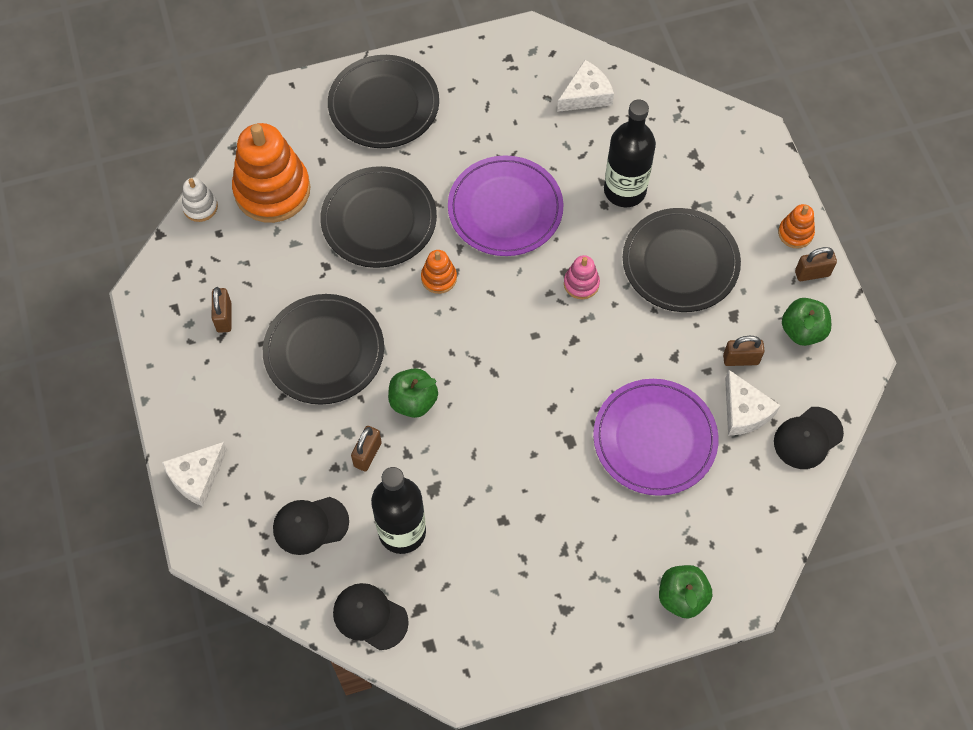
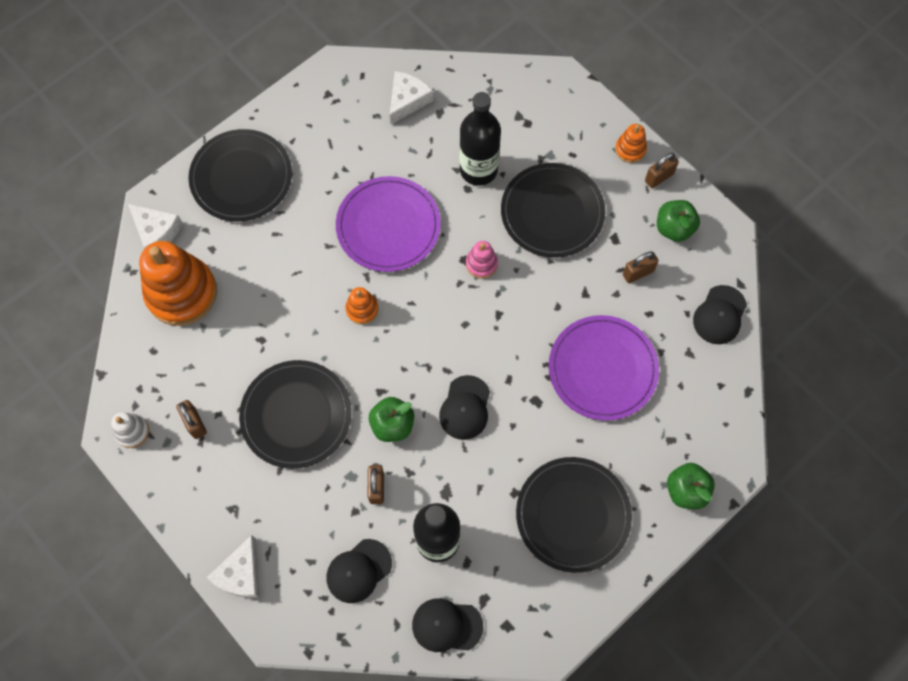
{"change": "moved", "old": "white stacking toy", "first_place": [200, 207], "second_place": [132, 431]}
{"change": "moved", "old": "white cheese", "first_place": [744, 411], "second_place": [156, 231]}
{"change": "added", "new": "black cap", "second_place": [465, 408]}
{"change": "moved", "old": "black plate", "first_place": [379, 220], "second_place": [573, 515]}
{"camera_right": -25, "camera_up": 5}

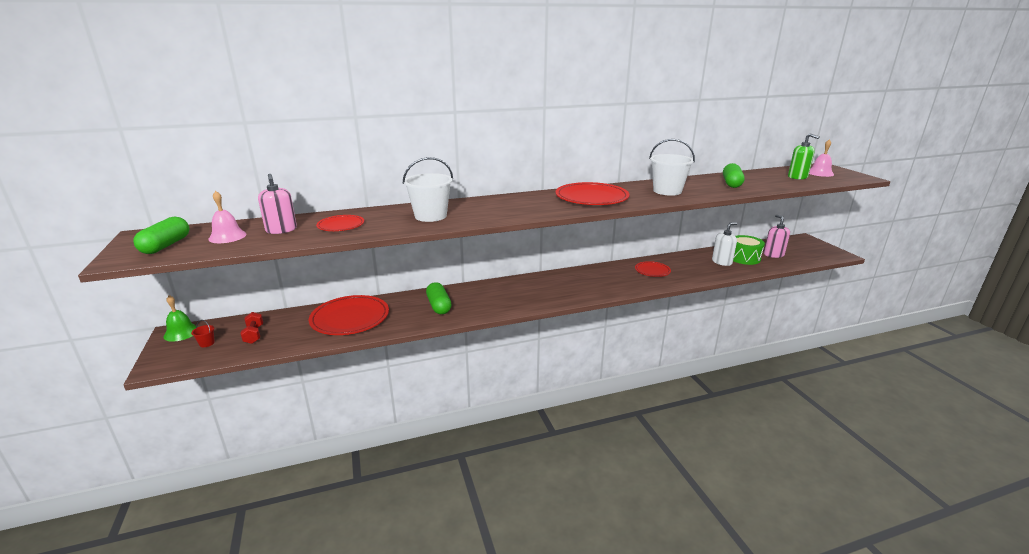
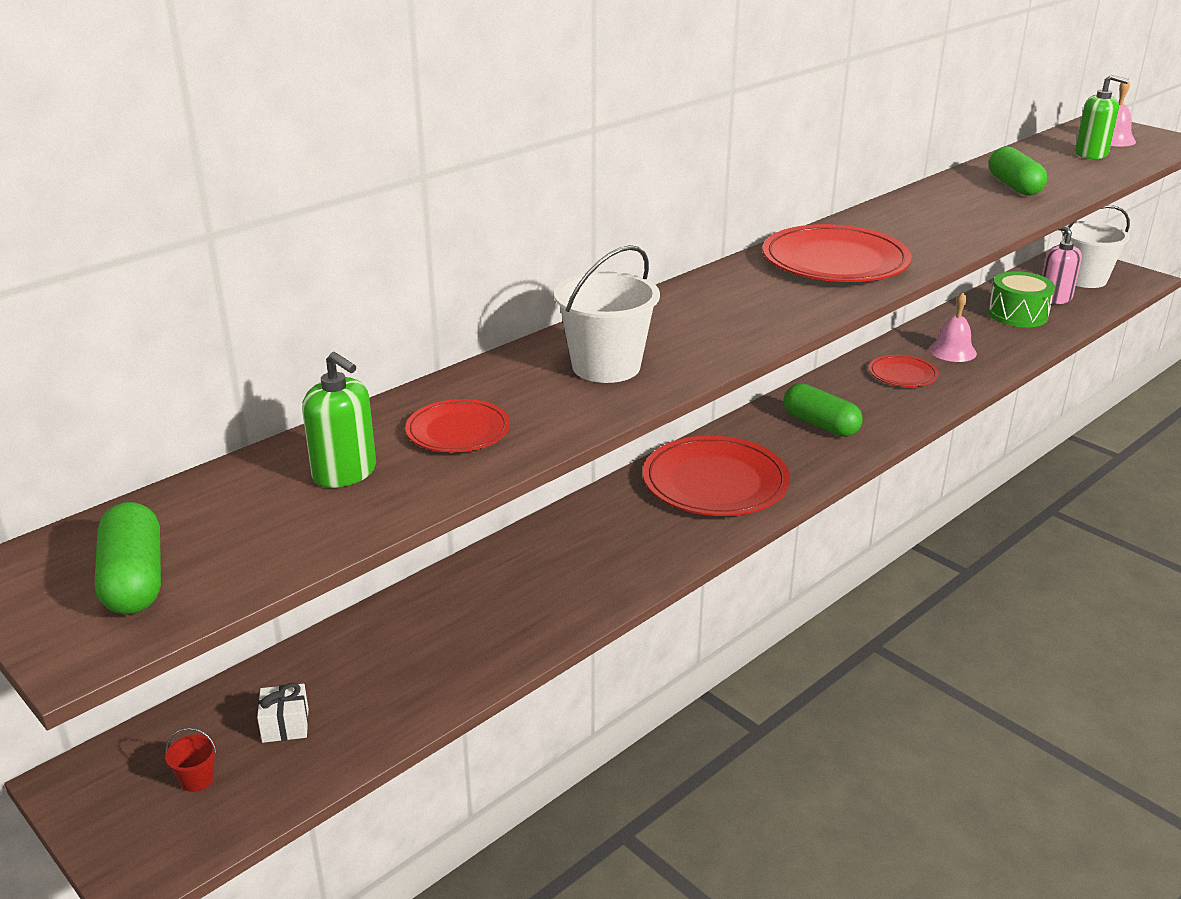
{"change": "replaced", "old": "red dumbbell", "new": "white gift", "first_place": [254, 335], "second_place": [285, 725]}
{"change": "recoloured", "old": "pink soap dispenser", "new": "green soap dispenser", "first_place": [281, 230], "second_place": [345, 472]}
{"change": "moved", "old": "red plate", "first_place": [350, 318], "second_place": [715, 482]}
{"change": "moved", "old": "green capsule", "first_place": [439, 306], "second_place": [820, 424]}
{"change": "moved", "old": "pink bell", "first_place": [227, 236], "second_place": [952, 351]}
{"change": "moved", "old": "white bucket", "first_place": [667, 191], "second_place": [1084, 279]}
{"change": "removed", "old": "green bell", "first_place": [181, 332]}
{"change": "removed", "old": "white soap dispenser", "first_place": [722, 262]}
{"camera_right": -25, "camera_up": 5}

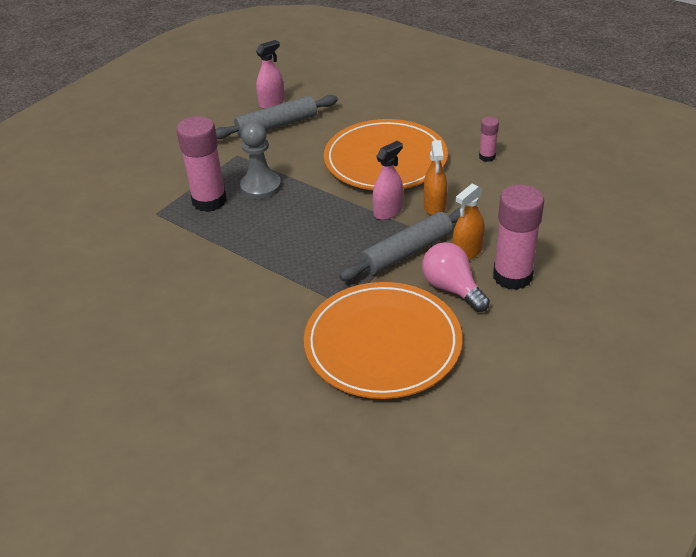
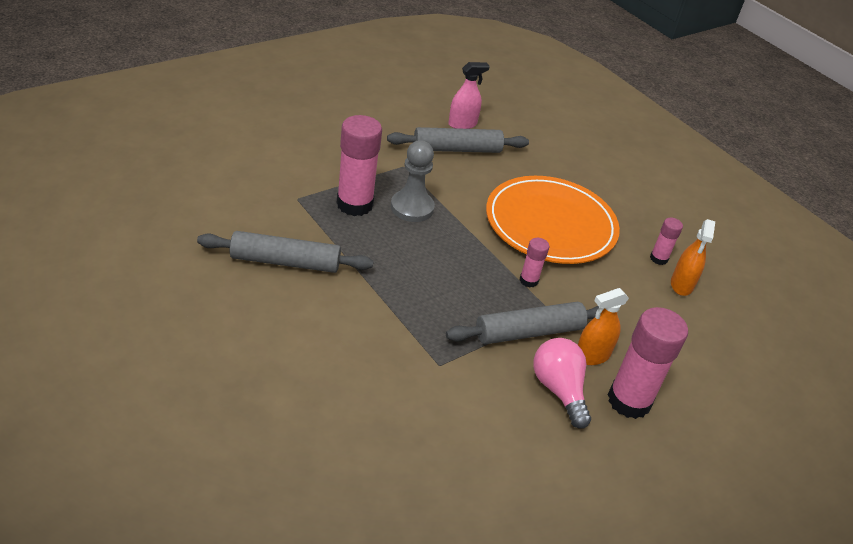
{"change": "added", "new": "grey rolling pin", "second_place": [285, 262]}
{"change": "replaced", "old": "pink spray bottle", "new": "pink glue stick", "first_place": [388, 211], "second_place": [528, 280]}
{"change": "moved", "old": "orange spray bottle", "first_place": [434, 207], "second_place": [681, 285]}
{"change": "removed", "old": "orange plate", "first_place": [382, 343]}
{"camera_right": 10, "camera_up": 0}

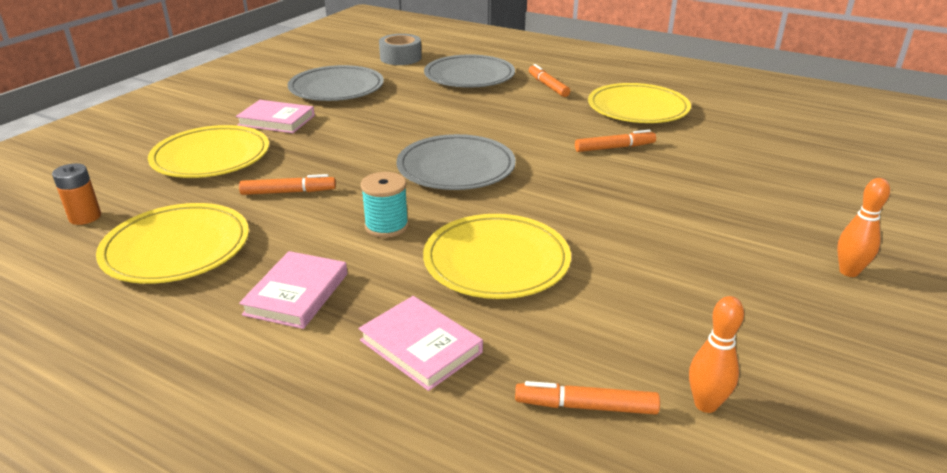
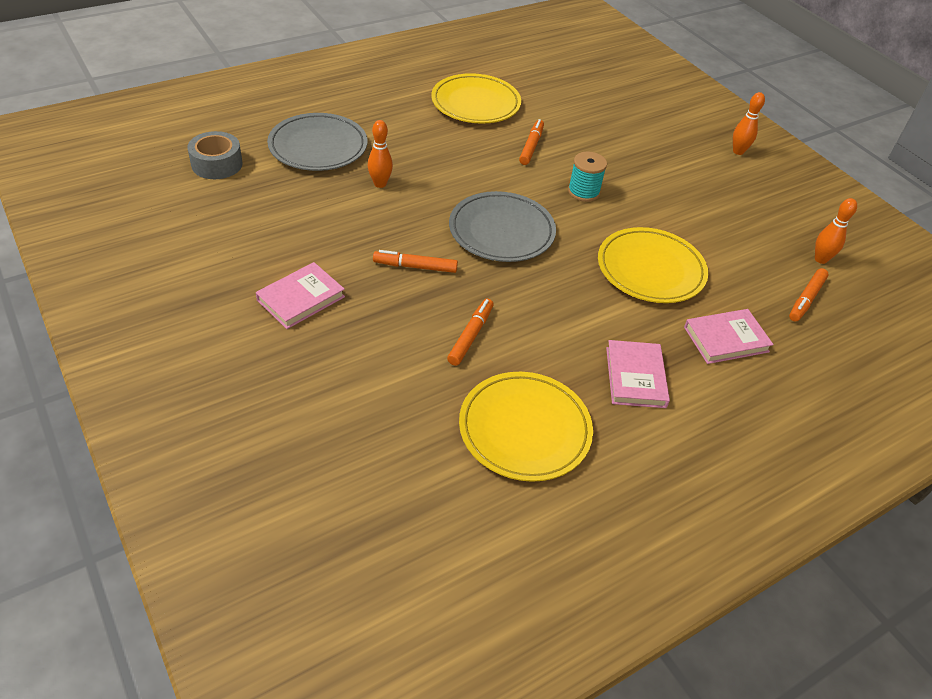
{"change": "added", "new": "orange bowling pin", "second_place": [380, 184]}
{"change": "moved", "old": "orange marker", "first_place": [548, 86], "second_place": [415, 266]}
{"change": "moved", "old": "turquoise spool", "first_place": [386, 226], "second_place": [583, 192]}
{"change": "turned", "old": "pink book", "first_place": [297, 294], "second_place": [635, 377], "degrees": 45}
{"change": "removed", "old": "orange battery", "first_place": [85, 217]}
{"change": "removed", "old": "yellow plate", "first_place": [211, 157]}
{"change": "removed", "old": "grey plate", "first_place": [336, 89]}
{"camera_right": -65, "camera_up": 15}

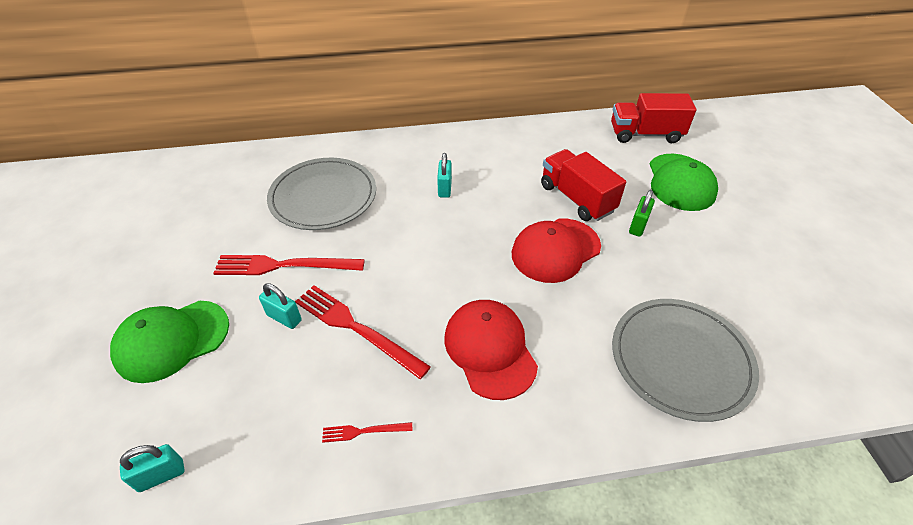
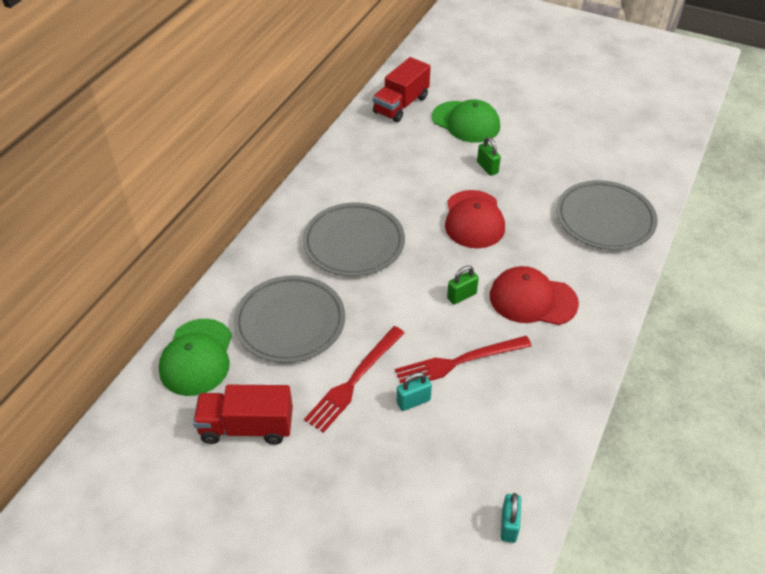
{"change": "moved", "old": "green cap", "first_place": [172, 340], "second_place": [197, 357]}
{"change": "moved", "old": "red truck", "first_place": [577, 198], "second_place": [247, 427]}
{"change": "replaced", "old": "turquoise padlock", "new": "grey plate", "first_place": [444, 188], "second_place": [354, 243]}
{"change": "added", "new": "green padlock", "second_place": [461, 296]}
{"change": "removed", "old": "red fork", "first_place": [363, 431]}
{"camera_right": -55, "camera_up": 0}

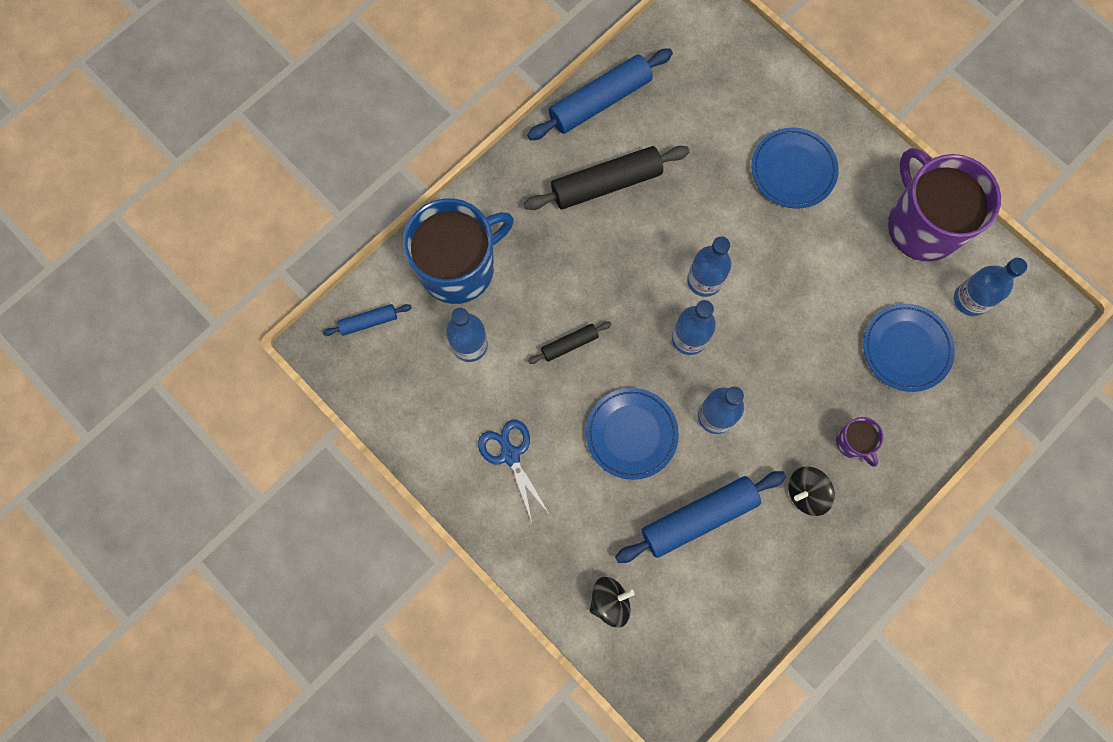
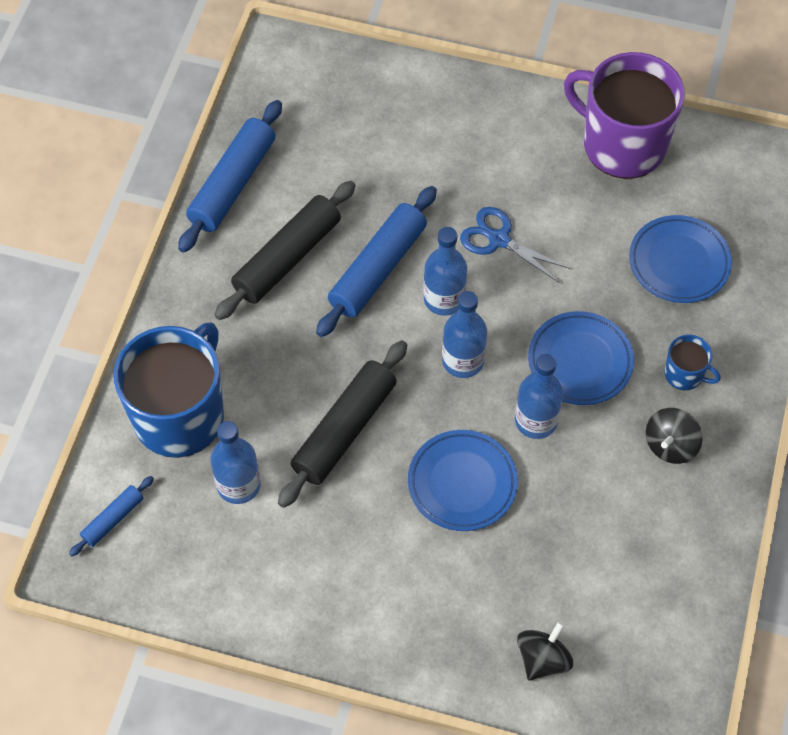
{"change": "resized", "old": "black rolling pin", "first_place": [569, 344], "second_place": [344, 429], "factor": 1.97}
{"change": "moved", "old": "blue rolling pin", "first_place": [699, 518], "second_place": [378, 269]}
{"change": "moved", "old": "blue scissors", "first_place": [510, 455], "second_place": [499, 240]}
{"change": "moved", "old": "blue plate", "first_place": [793, 170], "second_place": [580, 361]}
{"change": "recoloured", "old": "purple mug", "new": "blue mug", "first_place": [853, 442], "second_place": [684, 374]}
{"change": "removed", "old": "blue bottle", "first_place": [970, 299]}
{"camera_right": -30, "camera_up": -15}

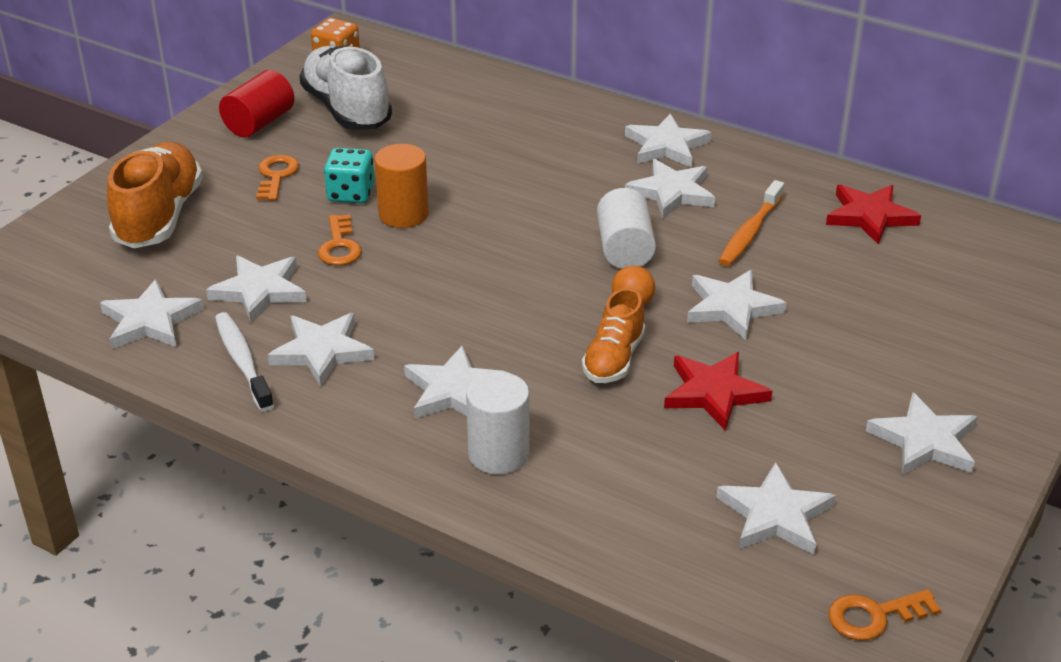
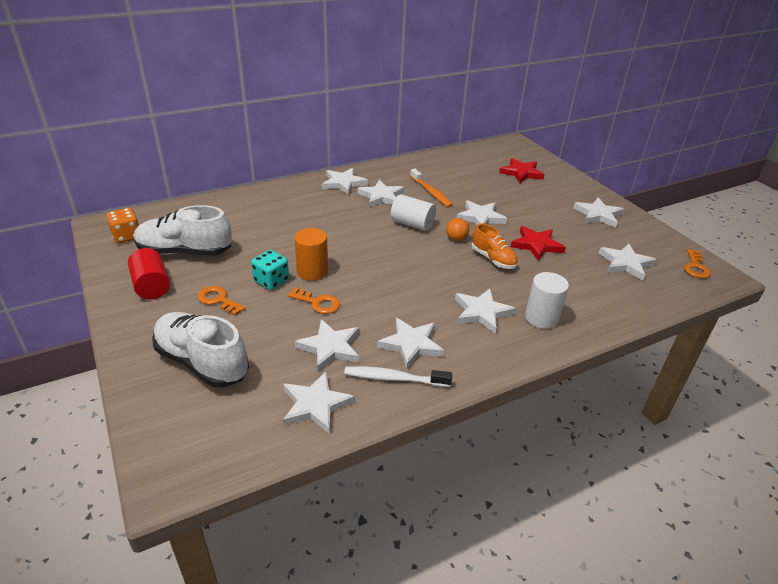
{"change": "recoloured", "old": "orange shoe", "new": "white shoe", "first_place": [159, 217], "second_place": [202, 362]}
{"change": "moved", "old": "red star", "first_place": [869, 216], "second_place": [521, 173]}
{"camera_right": -60, "camera_up": 0}

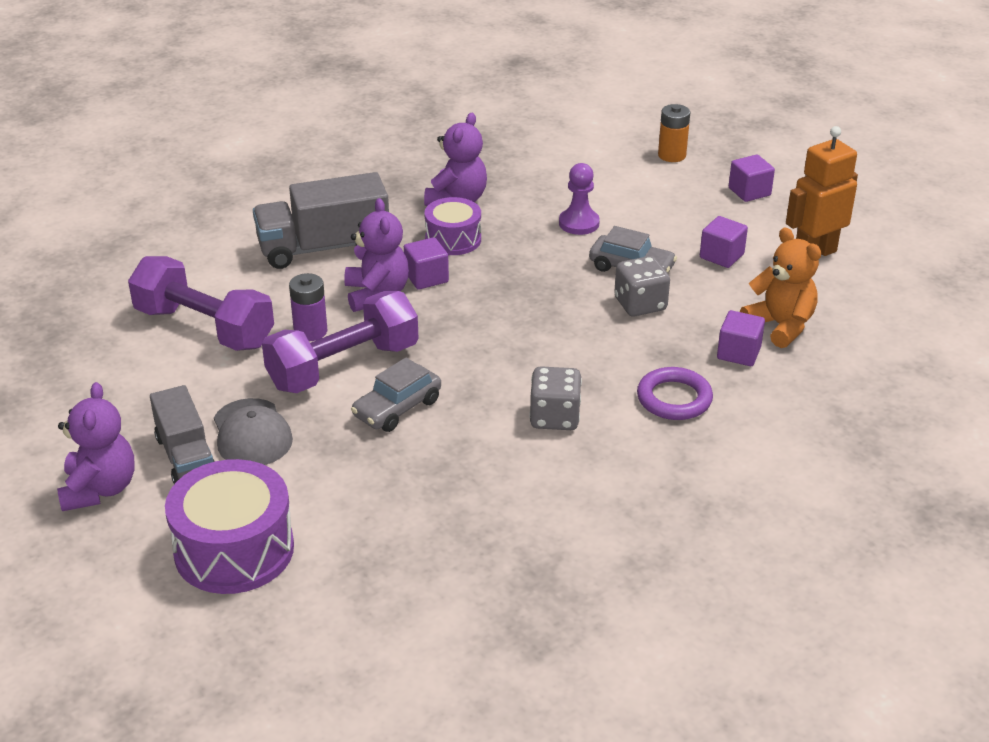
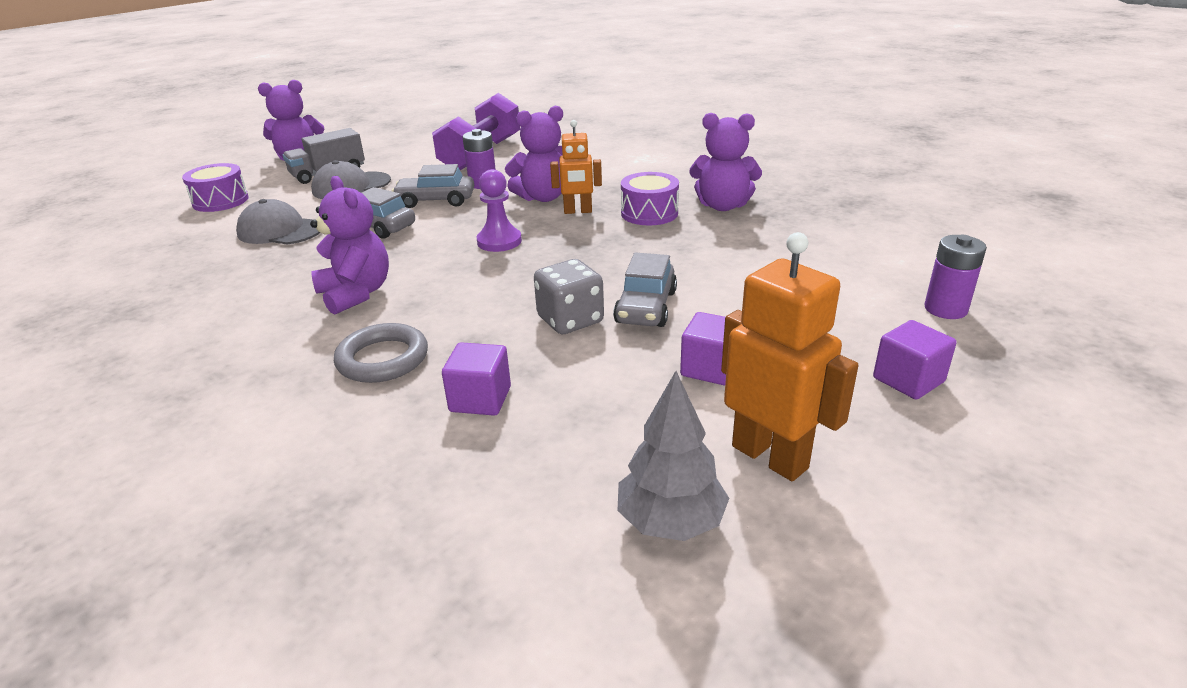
{"change": "resized", "old": "purple drum", "first_place": [234, 550], "second_place": [220, 201], "factor": 0.62}
{"change": "added", "new": "grey cap", "second_place": [280, 231]}
{"change": "replaced", "old": "grey dice", "new": "purple teddy bear", "first_place": [554, 417], "second_place": [356, 294]}
{"change": "recoloured", "old": "purple ring", "new": "grey ring", "first_place": [674, 399], "second_place": [383, 359]}
{"change": "replaced", "old": "purple dumbbell", "new": "grey car", "first_place": [343, 366], "second_place": [436, 201]}
{"change": "moved", "old": "purple pawn", "first_place": [579, 223], "second_place": [499, 241]}
{"change": "replaced", "old": "purple cube", "new": "orange robot", "first_place": [426, 277], "second_place": [578, 211]}
{"change": "added", "new": "grey tree", "second_place": [670, 521]}
{"change": "recoloured", "old": "orange battery", "new": "purple battery", "first_place": [672, 155], "second_place": [945, 309]}
{"change": "removed", "old": "grey truck", "first_place": [324, 248]}
{"change": "removed", "old": "orange teddy bear", "first_place": [780, 326]}
{"camera_right": 80, "camera_up": -5}

